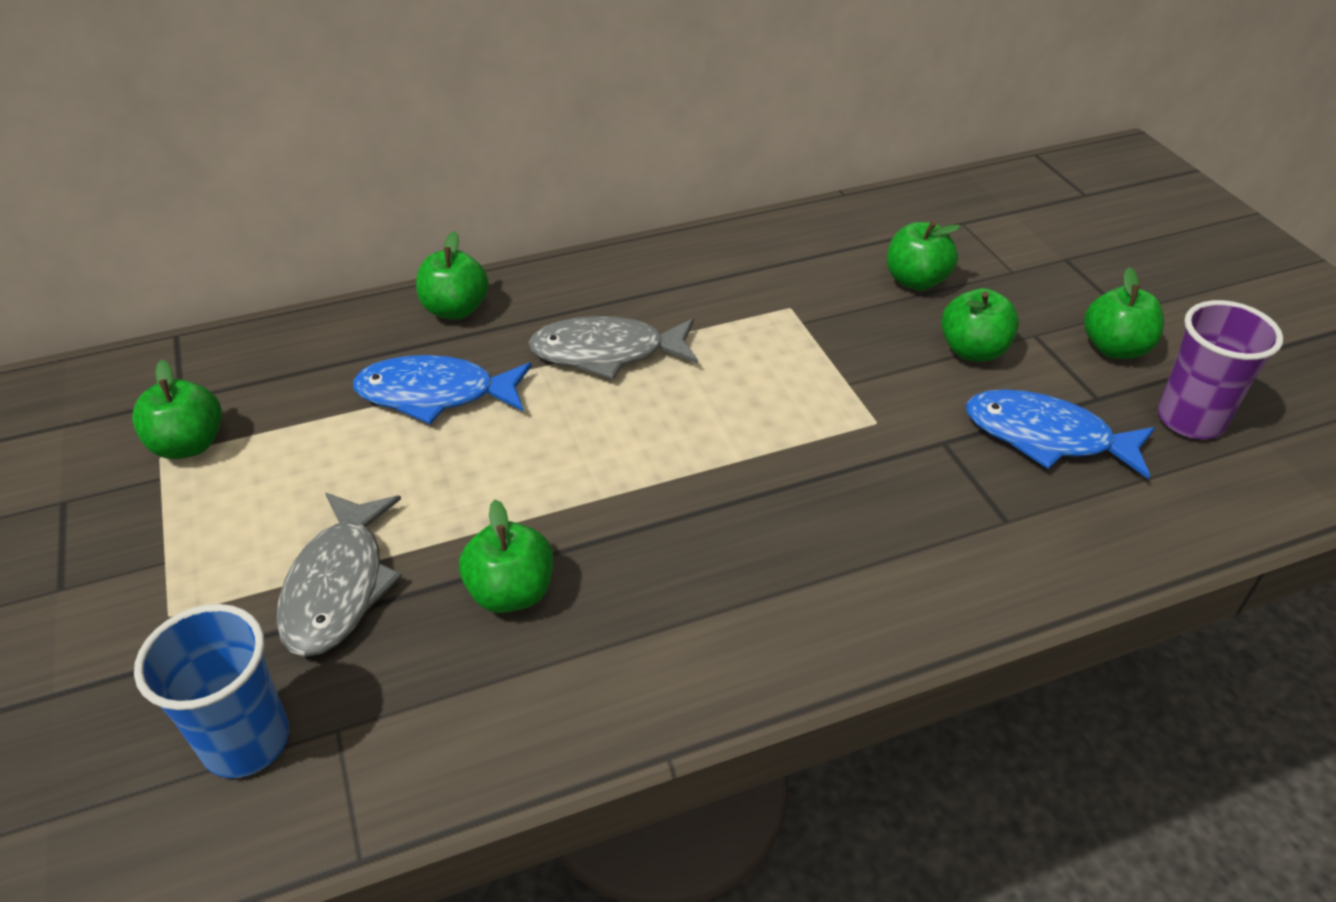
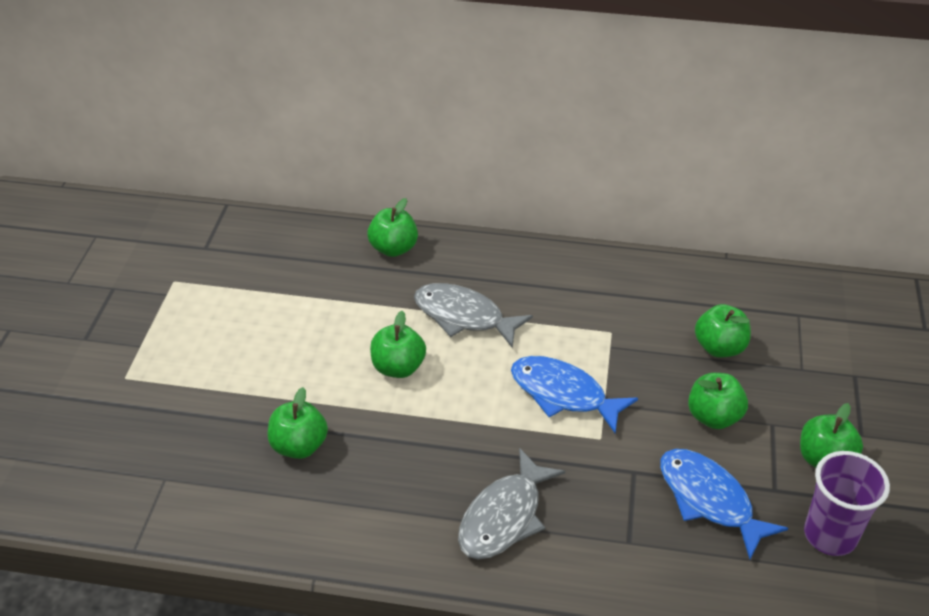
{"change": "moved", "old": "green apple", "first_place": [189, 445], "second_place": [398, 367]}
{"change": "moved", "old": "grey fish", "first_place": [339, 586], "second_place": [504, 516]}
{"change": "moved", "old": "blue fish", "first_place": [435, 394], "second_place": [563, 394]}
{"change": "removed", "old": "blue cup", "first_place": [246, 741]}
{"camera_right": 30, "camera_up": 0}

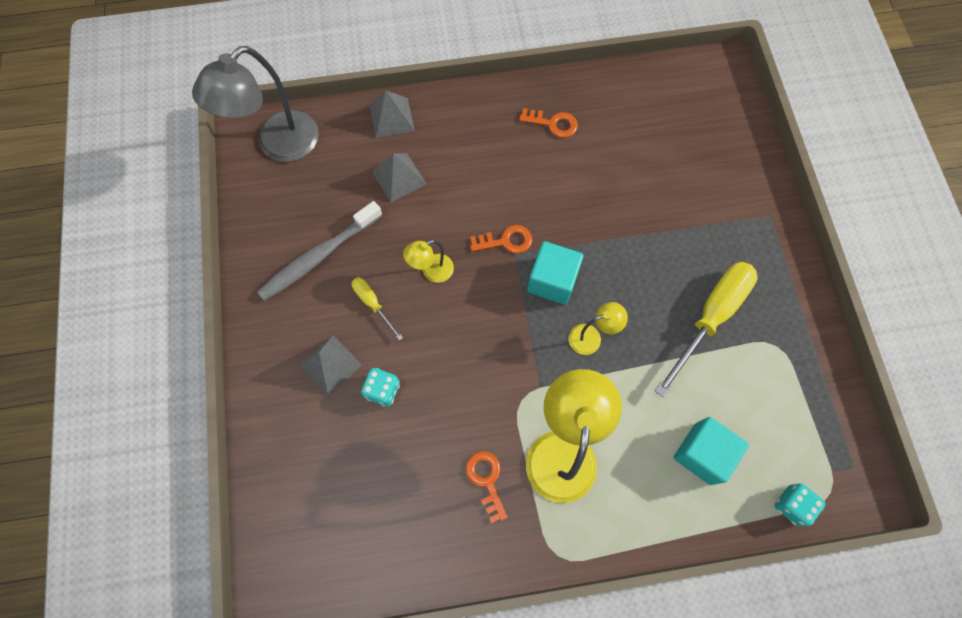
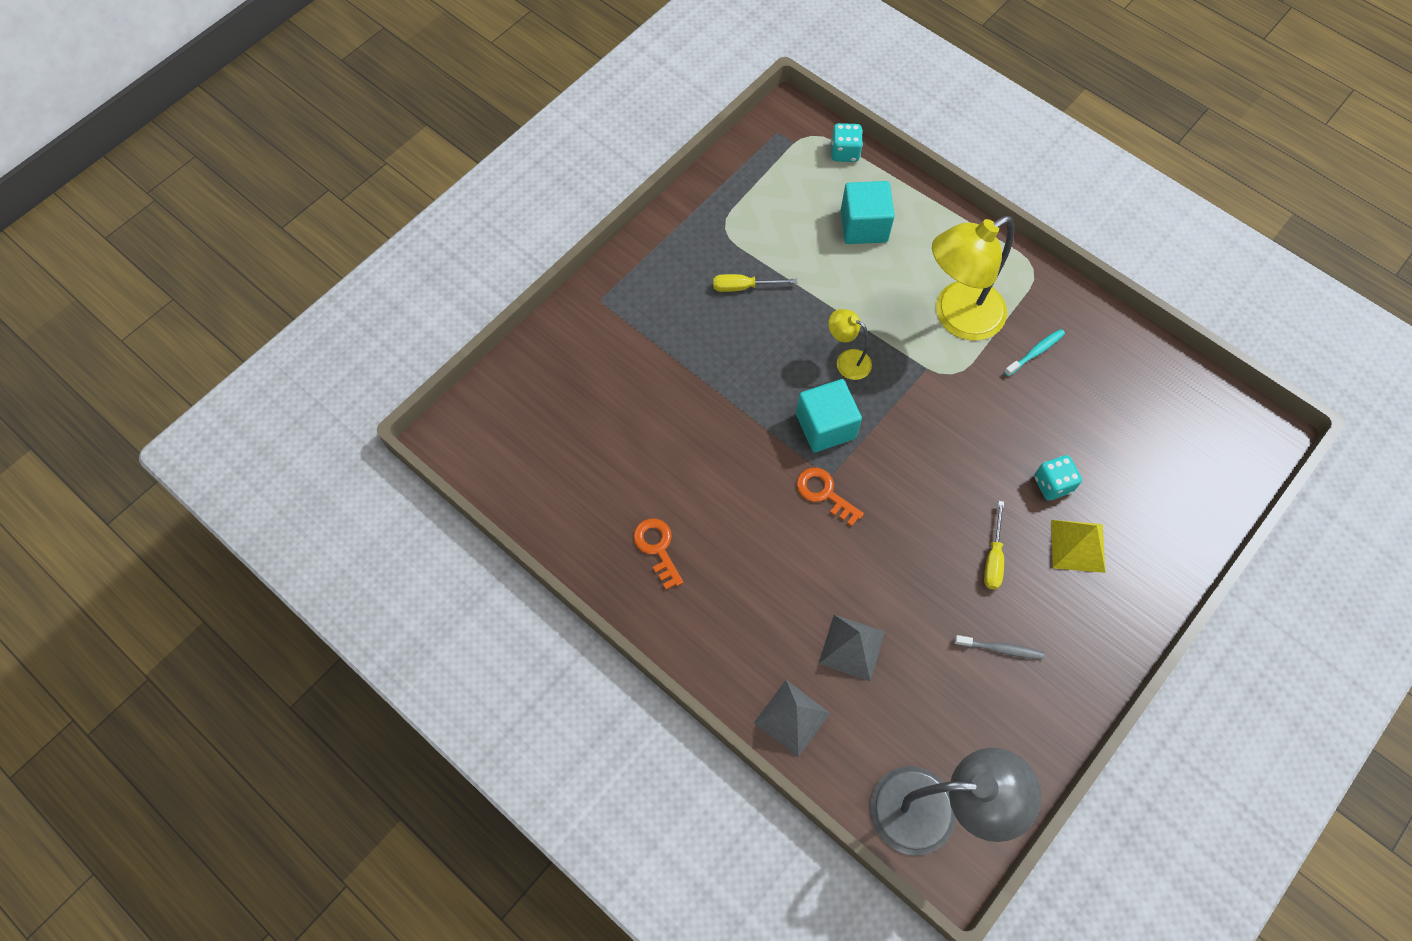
{"change": "resized", "old": "yellow screwdriver", "first_place": [710, 317], "second_place": [743, 287], "factor": 0.49}
{"change": "resized", "old": "grey toothbrush", "first_place": [319, 256], "second_place": [1000, 649], "factor": 0.48}
{"change": "replaced", "old": "orange key", "new": "turquoise toothbrush", "first_place": [486, 480], "second_place": [1035, 352]}
{"change": "recoloured", "old": "grey pyramid", "new": "yellow pyramid", "first_place": [330, 365], "second_place": [1078, 545]}
{"change": "removed", "old": "yellow lamp", "first_place": [431, 271]}
{"camera_right": -130, "camera_up": -5}

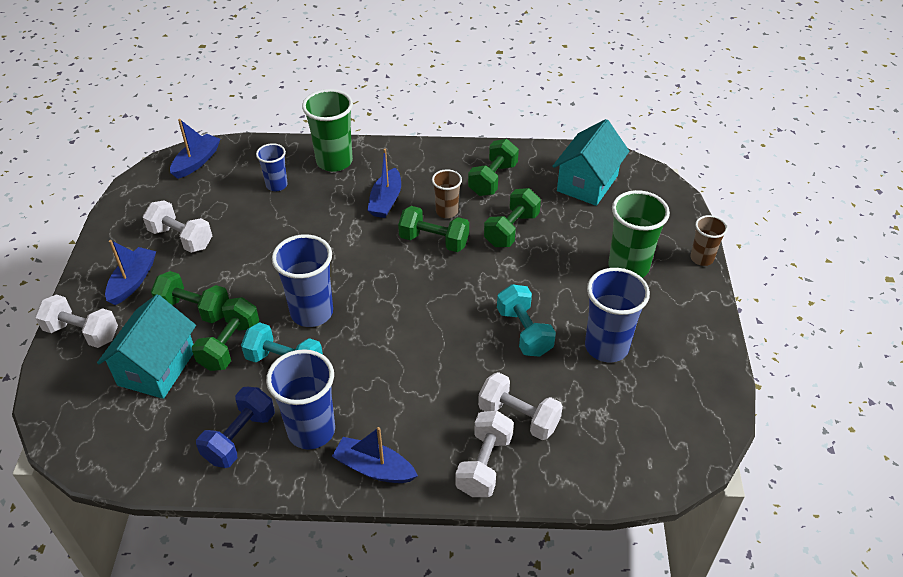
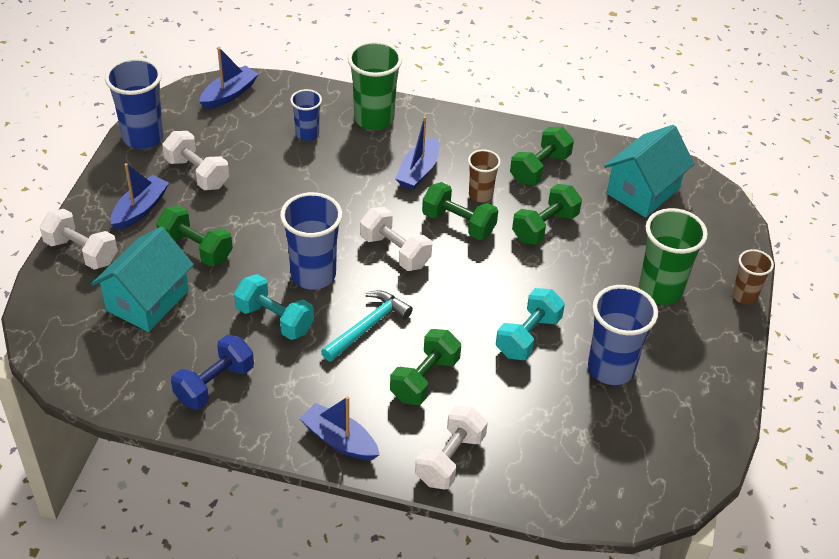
{"change": "moved", "old": "blue cup", "first_place": [311, 431], "second_place": [143, 137]}
{"change": "added", "new": "turquoise hammer", "second_place": [367, 327]}
{"change": "moved", "old": "white dumbbell", "first_place": [518, 417], "second_place": [395, 251]}
{"change": "moved", "old": "green dumbbell", "first_place": [229, 345], "second_place": [424, 379]}
{"change": "turned", "old": "turquoise dumbbell", "first_place": [524, 332], "second_place": [528, 336], "degrees": 45}
{"camera_right": 10, "camera_up": 0}

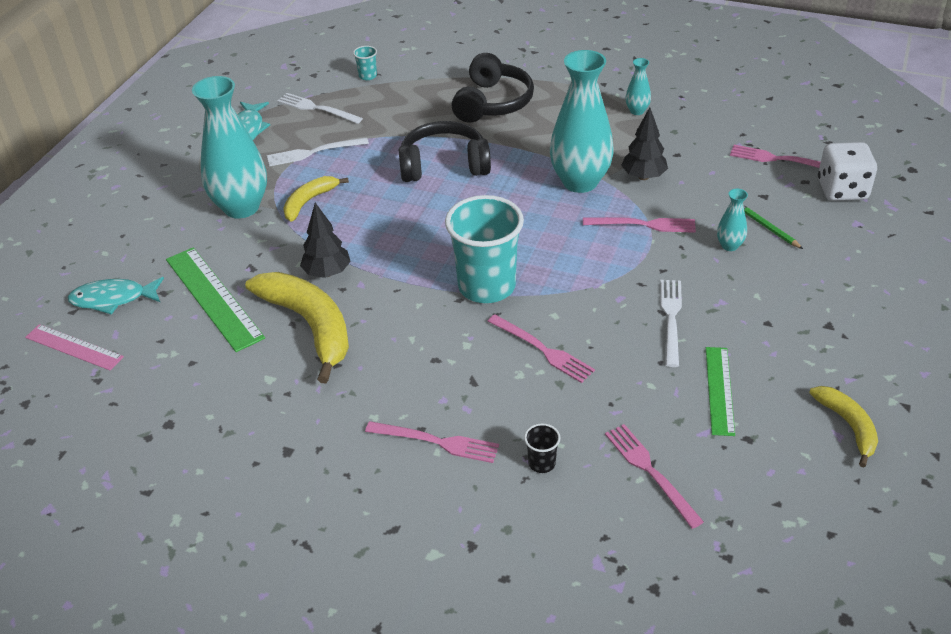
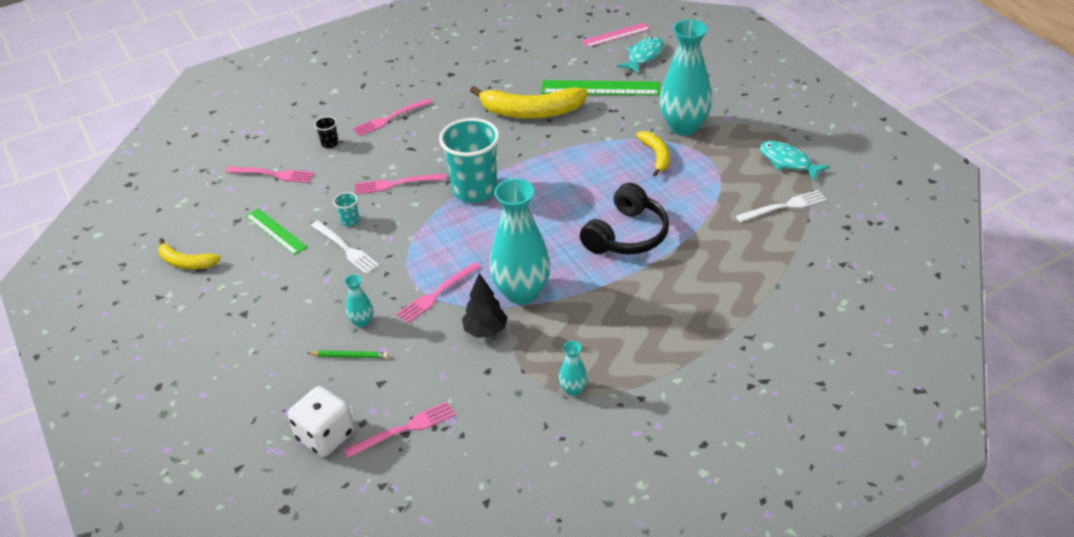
{"change": "moved", "old": "turquoise cup", "first_place": [367, 76], "second_place": [350, 221]}
{"change": "removed", "old": "white fork", "first_place": [313, 152]}
{"change": "removed", "old": "black tree", "first_place": [327, 273]}
{"change": "removed", "old": "black headphones", "first_place": [492, 103]}
{"camera_right": 130, "camera_up": 0}

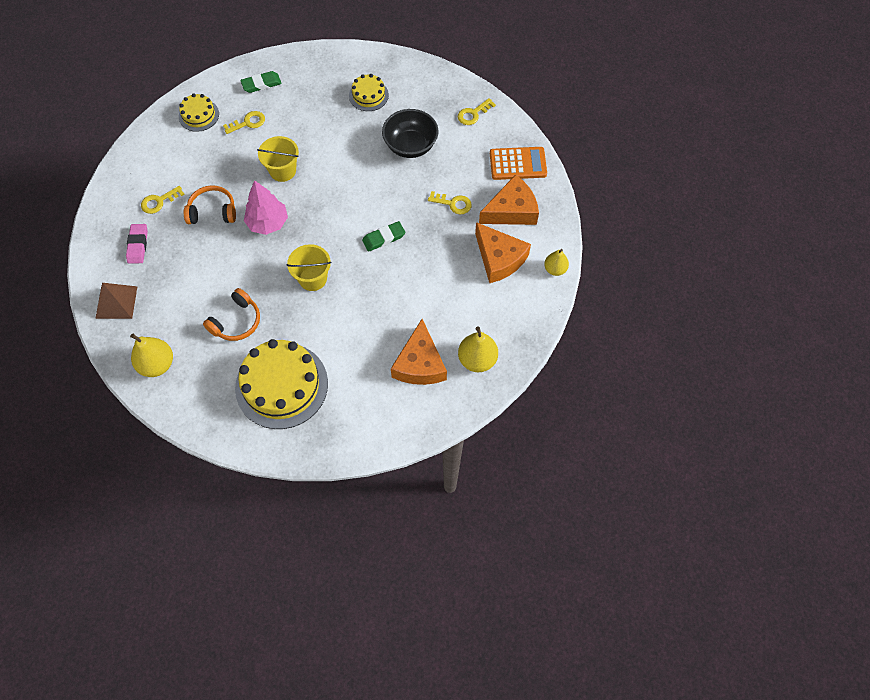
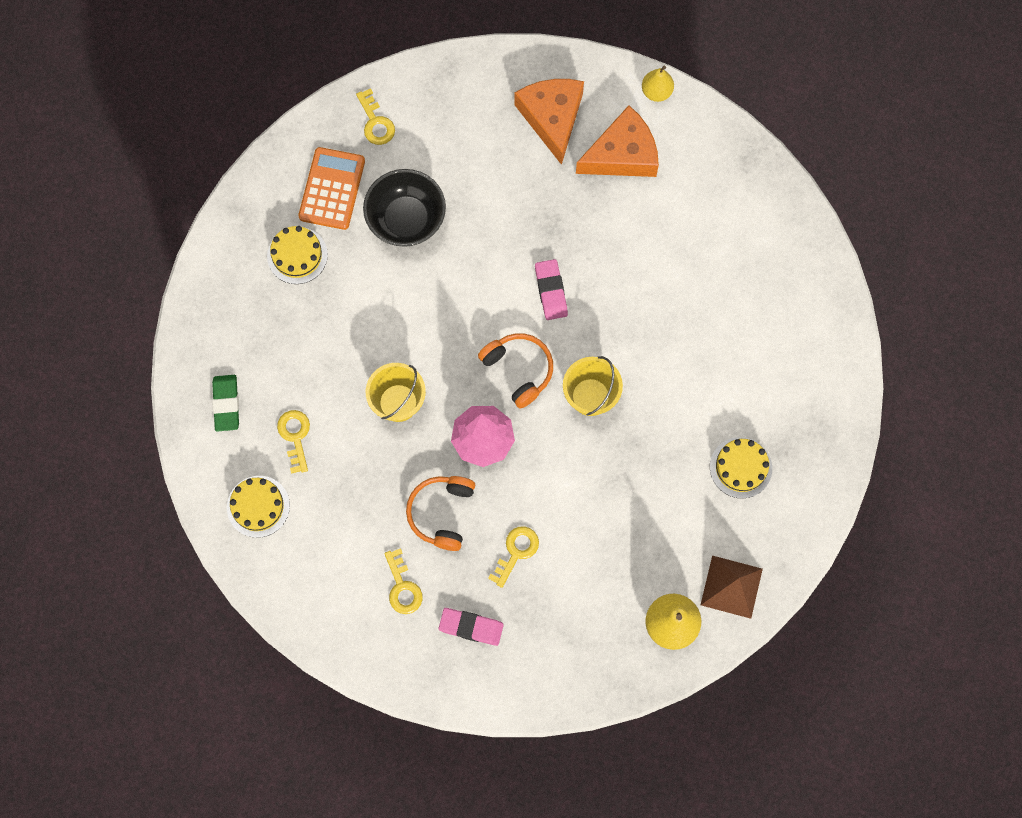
{"change": "moved", "old": "orange calculator", "first_place": [518, 164], "second_place": [332, 189]}
{"change": "moved", "old": "orange headphones", "first_place": [236, 322], "second_place": [519, 370]}
{"change": "moved", "old": "yellow key", "first_place": [453, 204], "second_place": [516, 552]}
{"change": "recoloured", "old": "green eraser", "new": "pink eraser", "first_place": [384, 238], "second_place": [551, 291]}
{"change": "moved", "old": "brown pyramid", "first_place": [116, 302], "second_place": [731, 586]}
{"change": "resized", "old": "yellow cake", "first_place": [281, 385], "second_place": [740, 467], "factor": 0.51}
{"change": "removed", "old": "orange cheese", "first_place": [420, 364]}
{"change": "removed", "old": "yellow pear", "first_place": [477, 360]}
{"camera_right": -75, "camera_up": 10}

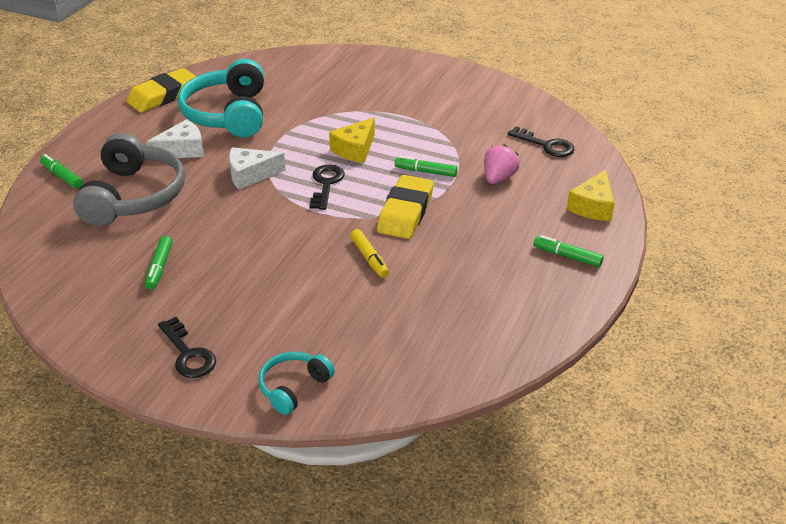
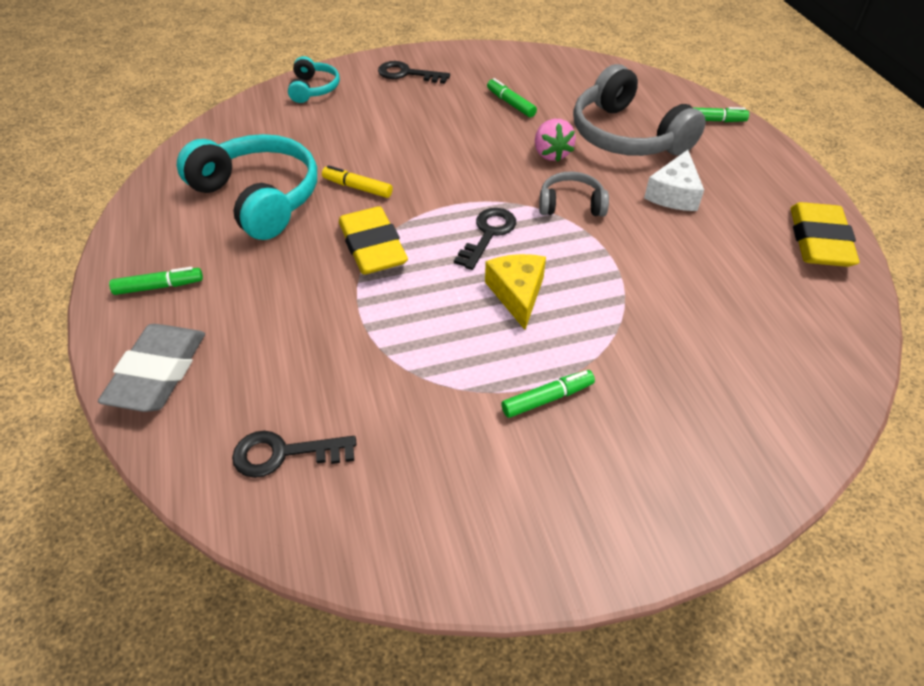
{"change": "replaced", "old": "yellow cheese", "new": "grey eraser", "first_place": [593, 206], "second_place": [158, 373]}
{"change": "moved", "old": "turquoise headphones", "first_place": [228, 114], "second_place": [259, 198]}
{"change": "turned", "old": "black key", "first_place": [326, 184], "second_place": [488, 234], "degrees": -120}
{"change": "moved", "old": "green marker", "first_place": [425, 172], "second_place": [547, 398]}
{"change": "moved", "old": "pink strawberry", "first_place": [498, 178], "second_place": [551, 154]}
{"change": "replaced", "old": "white cheese", "new": "grey headphones", "first_place": [250, 175], "second_place": [571, 204]}
{"camera_right": 140, "camera_up": 10}

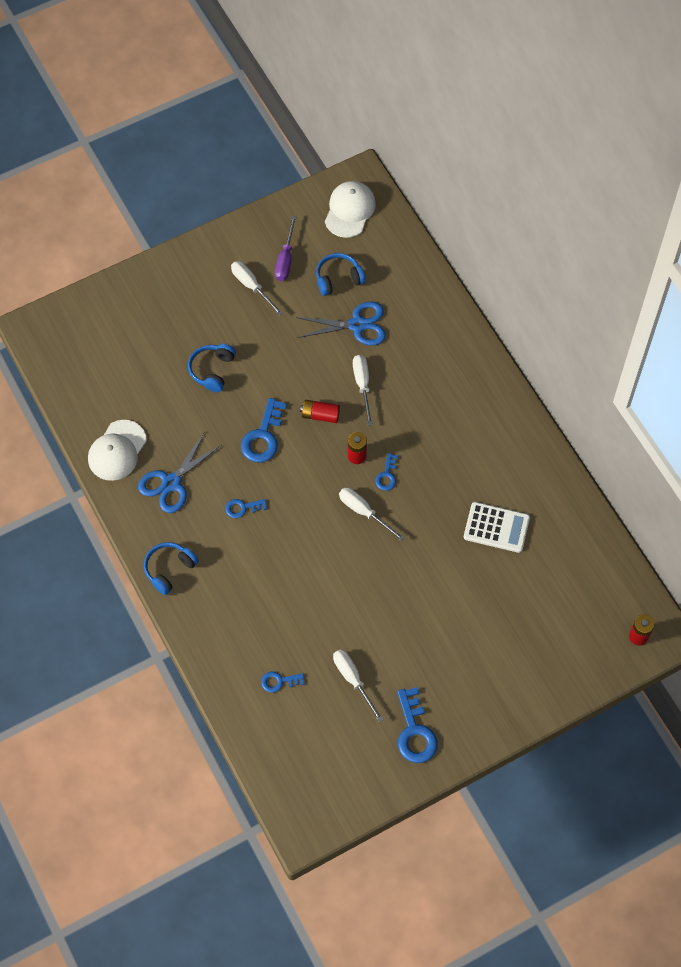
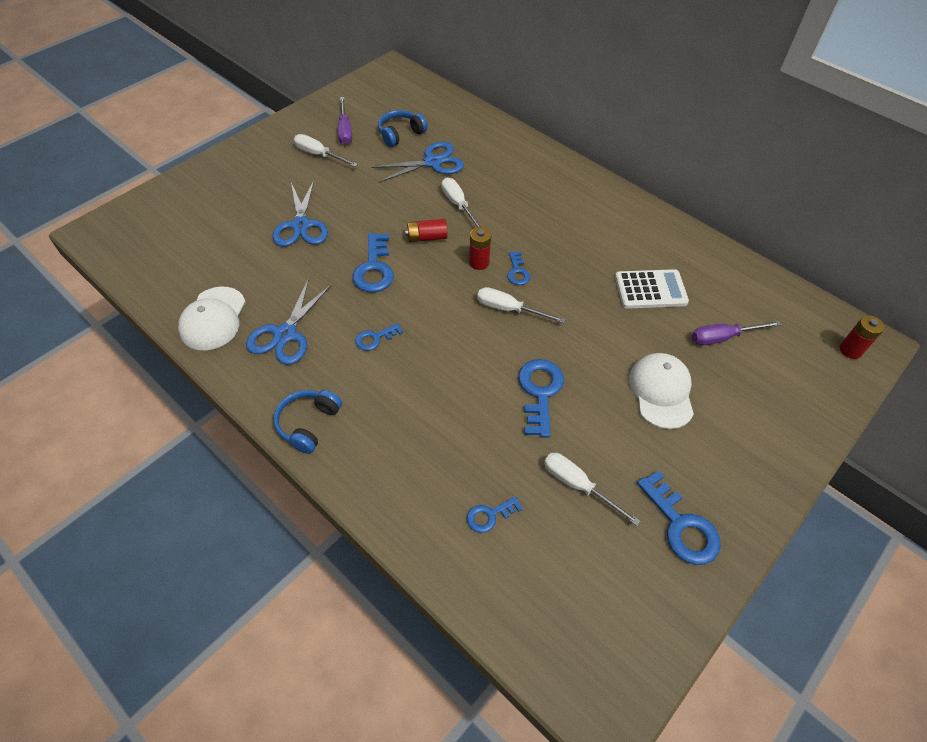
{"change": "replaced", "old": "blue headphones", "new": "blue scissors", "first_place": [212, 370], "second_place": [301, 225]}
{"change": "added", "new": "blue key", "second_place": [540, 392]}
{"change": "moved", "old": "white cap", "first_place": [350, 210], "second_place": [661, 391]}
{"change": "added", "new": "purple screwdriver", "second_place": [723, 337]}
{"camera_right": -20, "camera_up": -10}

